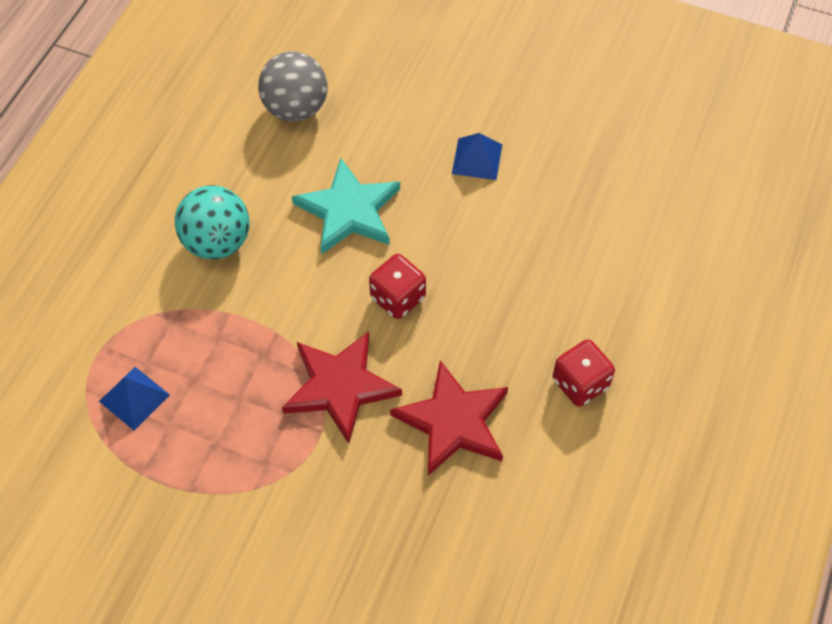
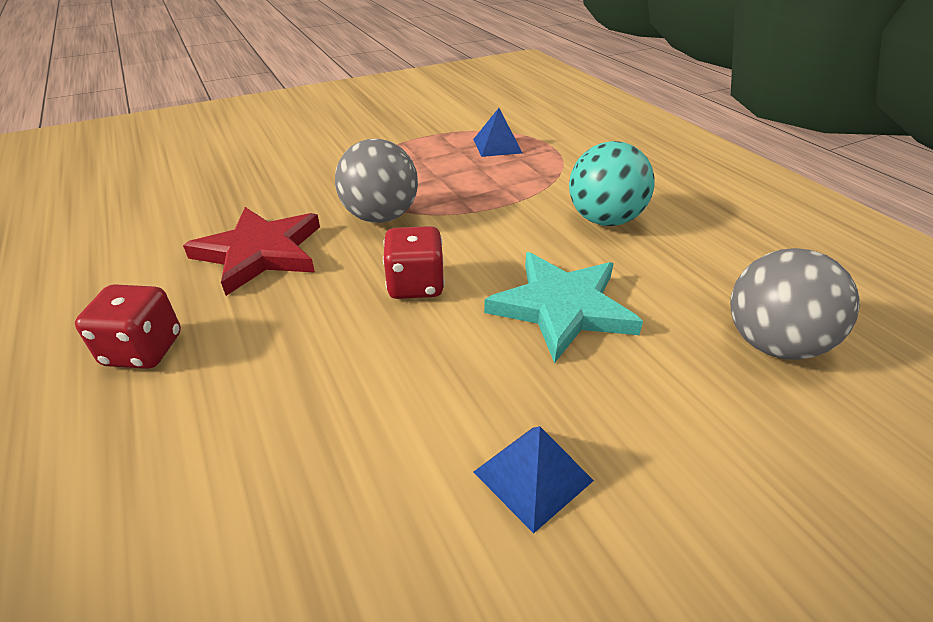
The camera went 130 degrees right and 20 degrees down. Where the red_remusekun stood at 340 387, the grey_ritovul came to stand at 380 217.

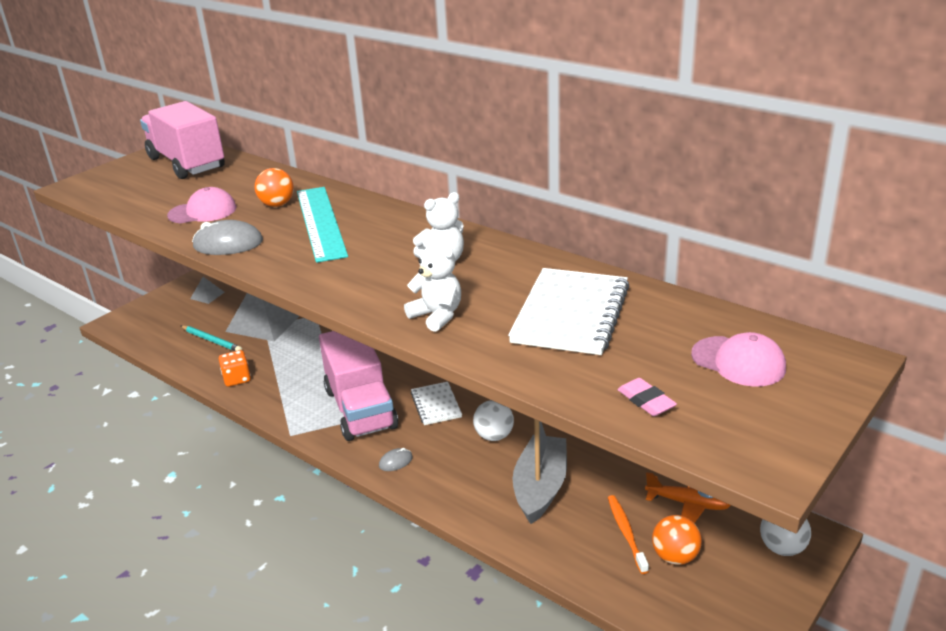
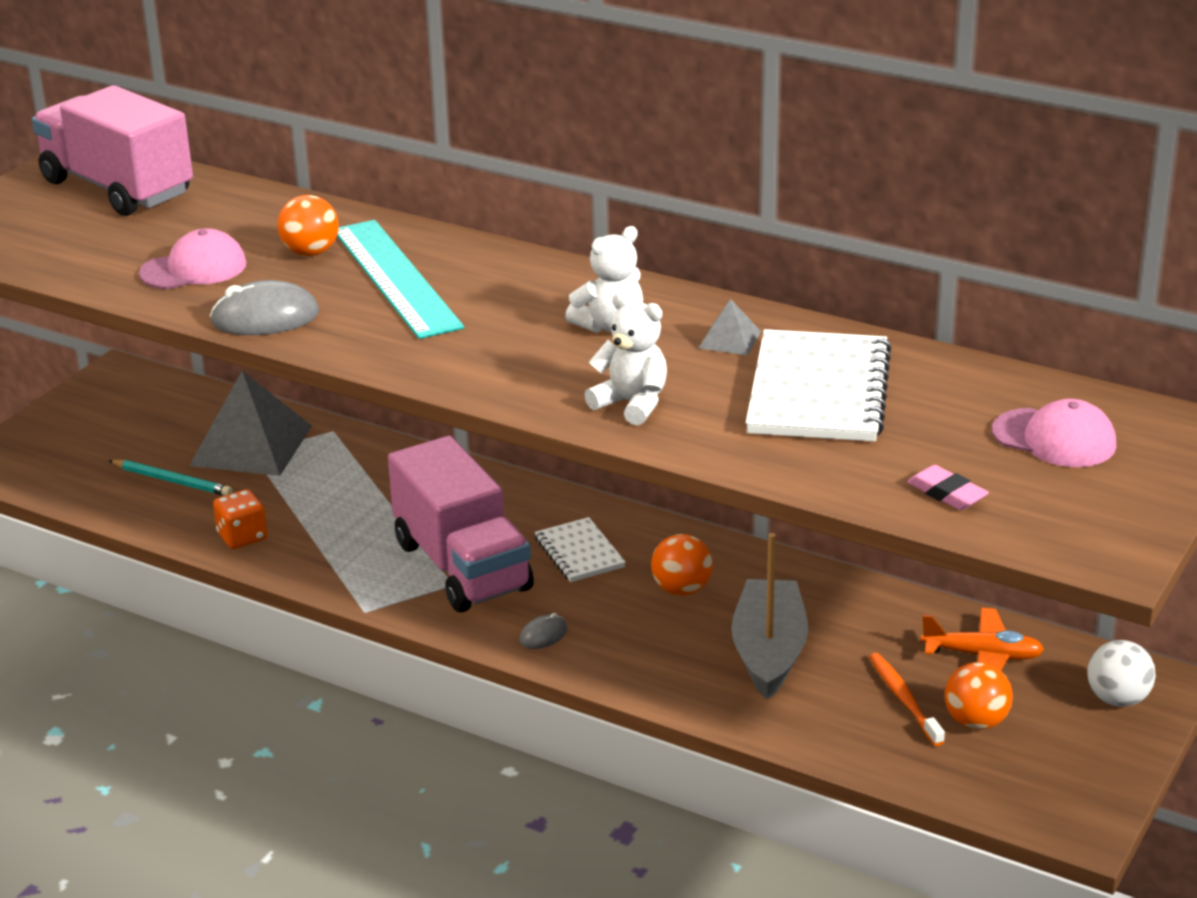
The camera went 10 degrees left and 0 degrees up. What was the white_ritovul at 494 436 turned into the orange_ritovul at 681 589. The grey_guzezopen ended up elsewhere, having gone from 207 295 to 730 339.

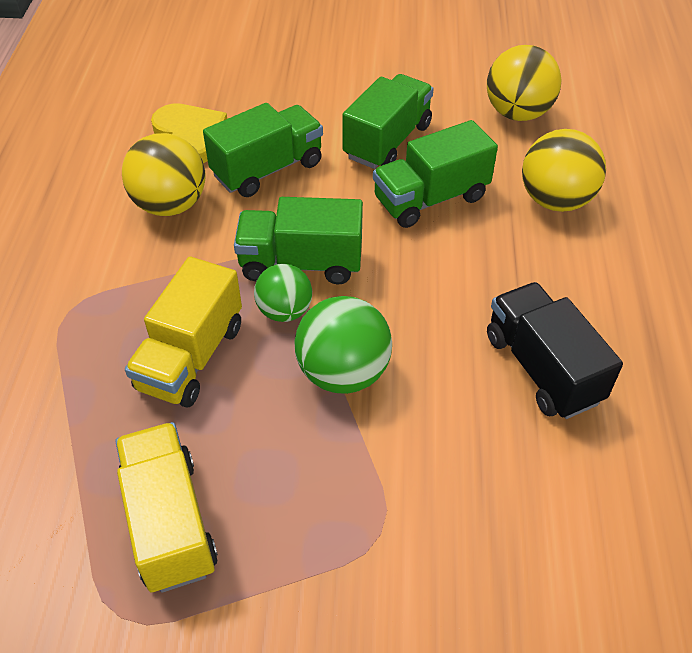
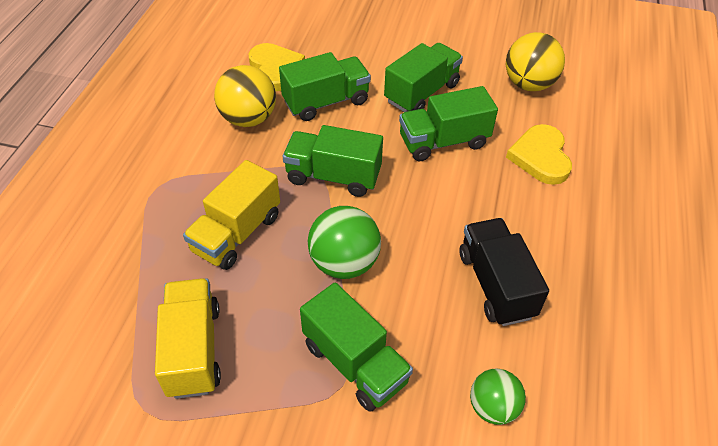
The camera went 10 degrees right and 0 degrees up. The second view gained the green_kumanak at 355 363. The green_ritovul ended up elsewhere, having gone from 284 311 to 493 407. Where the yellow_ritovul stood at 555 200, the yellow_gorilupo came to stand at 540 157.

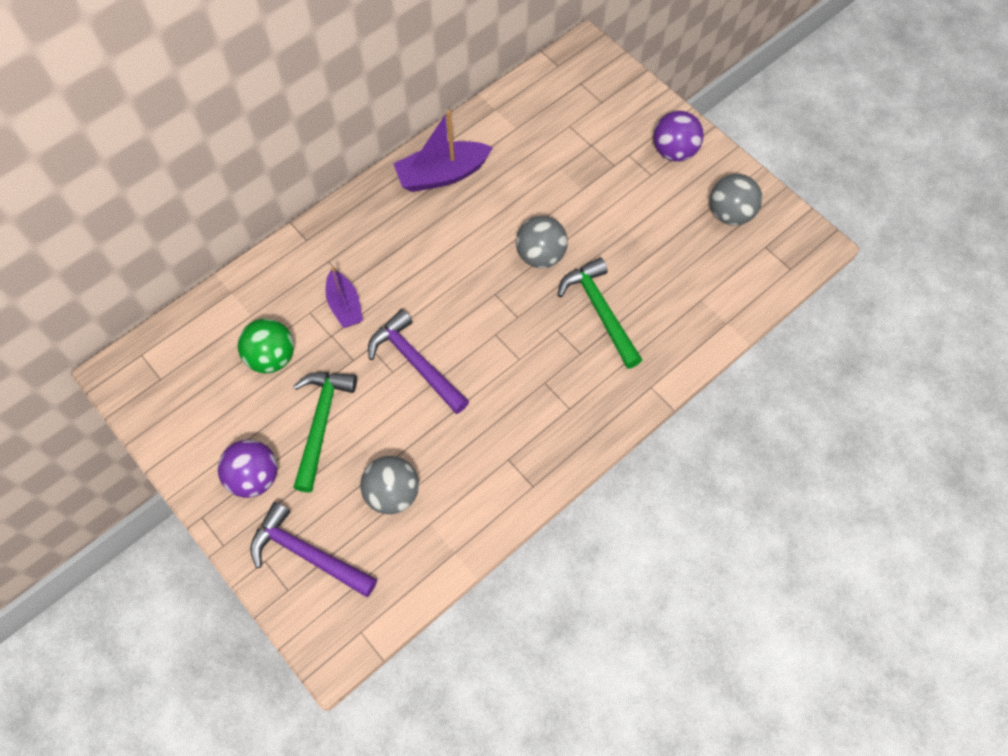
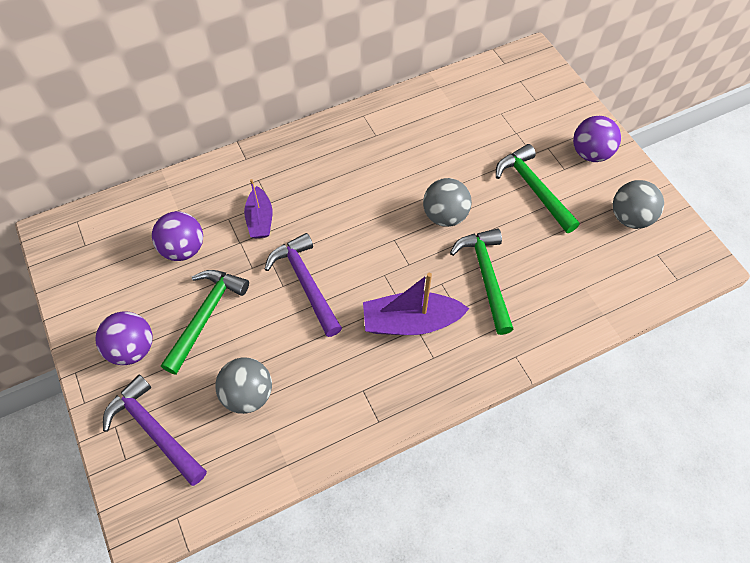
The camera went 15 degrees right and 5 degrees down. What was the green_ritovul at 272 357 turned into the purple_ritovul at 183 249. The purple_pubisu ended up elsewhere, having gone from 442 174 to 411 322. The second view gained the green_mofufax at 534 189.

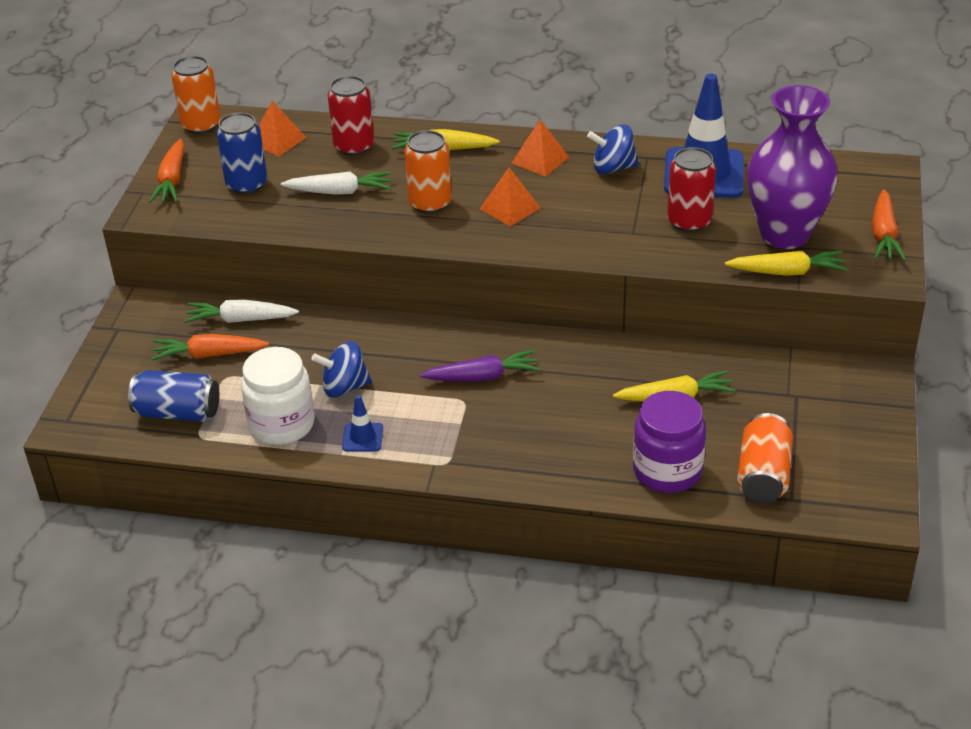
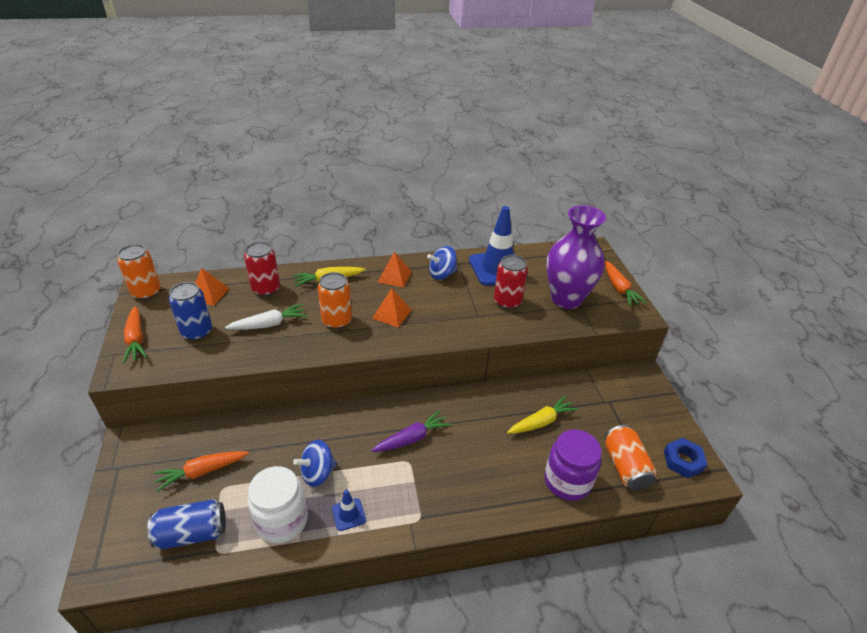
The camera went 25 degrees left and 0 degrees up. The second view gained the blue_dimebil at 683 461. The second view lost the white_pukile at 241 320. The second view lost the yellow_pukile at 787 272.

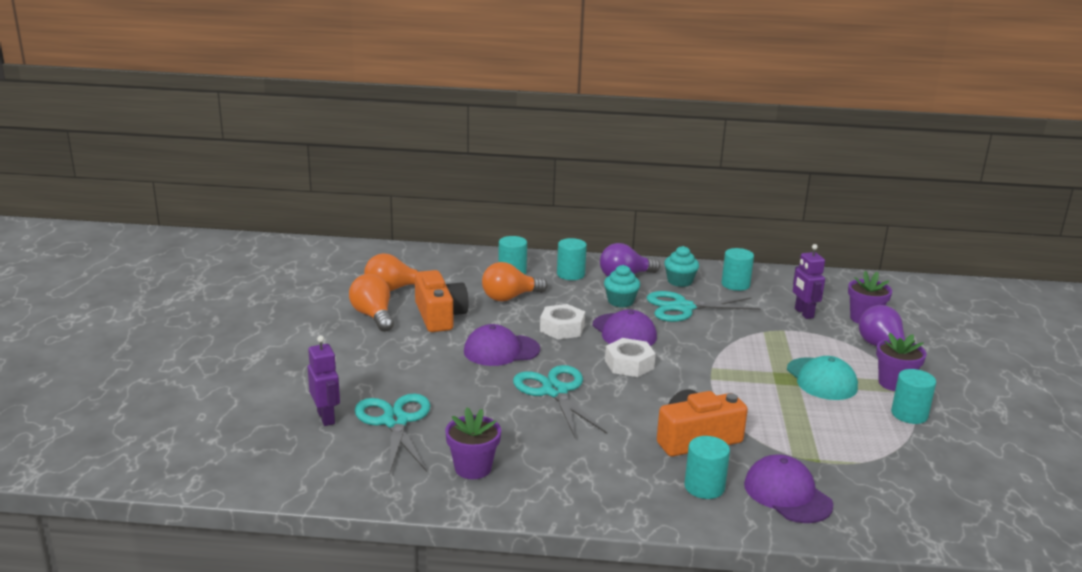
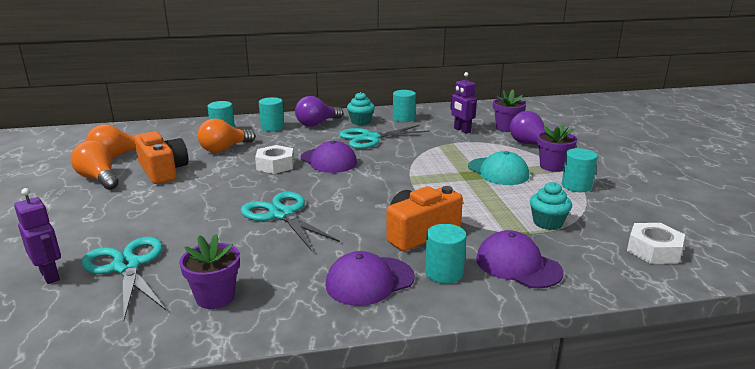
The camera went 15 degrees left and 0 degrees up. The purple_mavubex ended up elsewhere, having gone from 501 350 to 369 281. The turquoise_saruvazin ended up elsewhere, having gone from 620 301 to 548 223. The white_dimebil ended up elsewhere, having gone from 629 364 to 653 250.

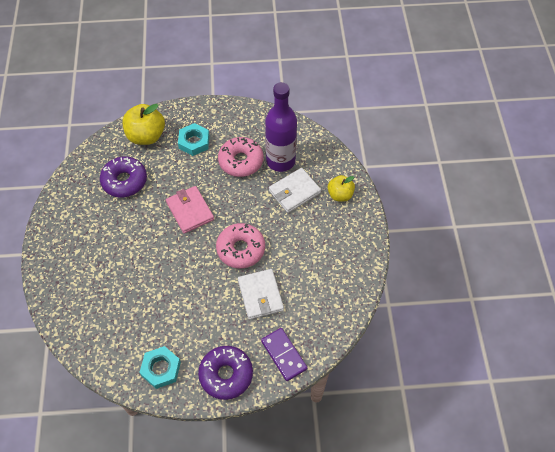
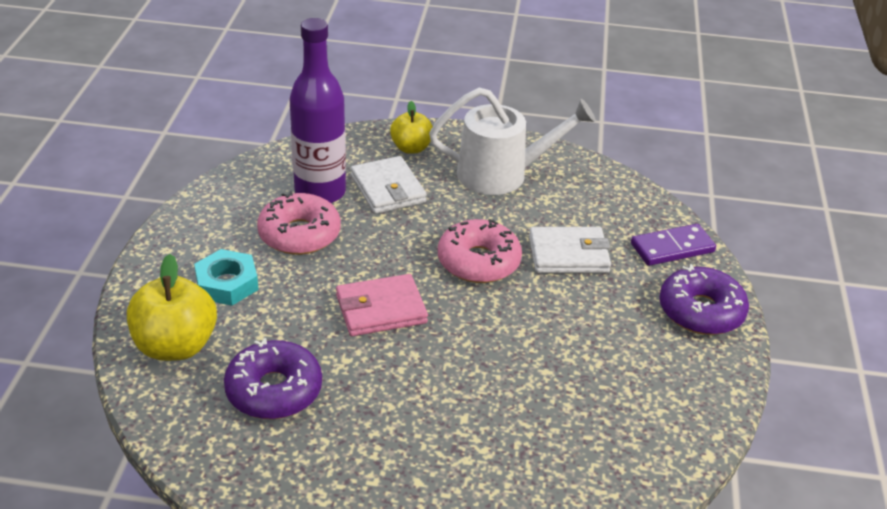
The camera went 80 degrees left and 20 degrees down. The second view gained the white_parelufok at 502 174. The second view lost the turquoise_dimebil at 161 369.

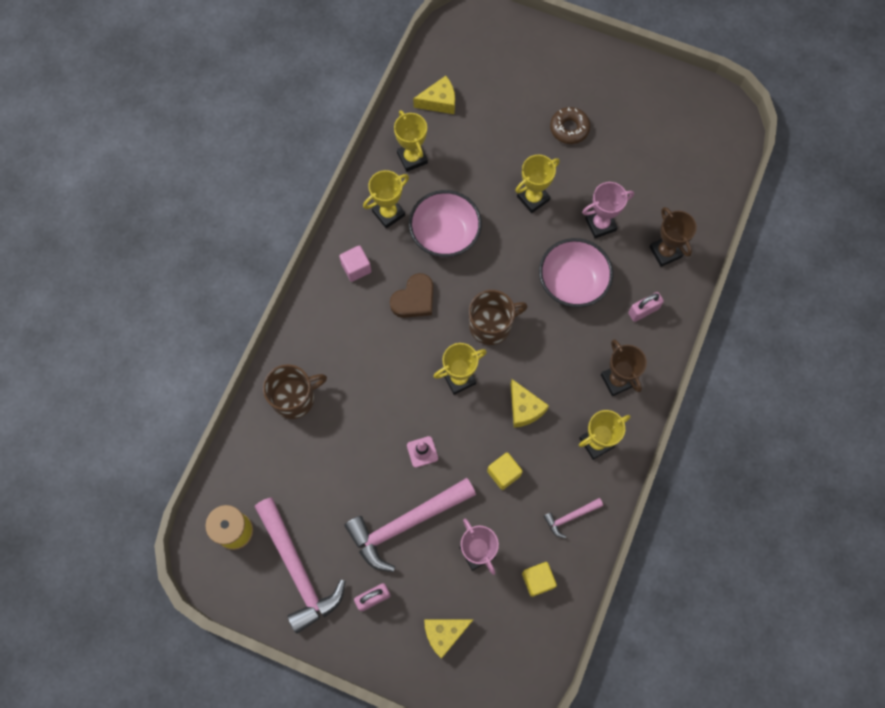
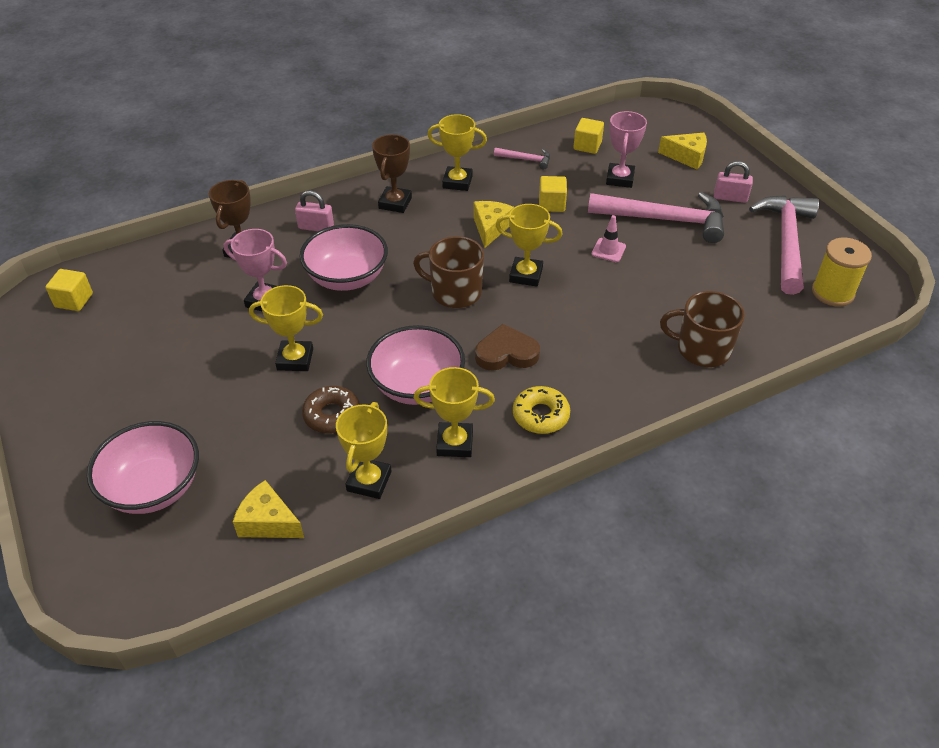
The camera went 140 degrees left and 25 degrees down. The second view gained the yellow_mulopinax at 74 300. The second view gained the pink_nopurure at 154 488. The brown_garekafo ended up elsewhere, having gone from 569 128 to 332 415. Where the pink_mulopinax stood at 356 268, the yellow_garekafo came to stand at 540 415.

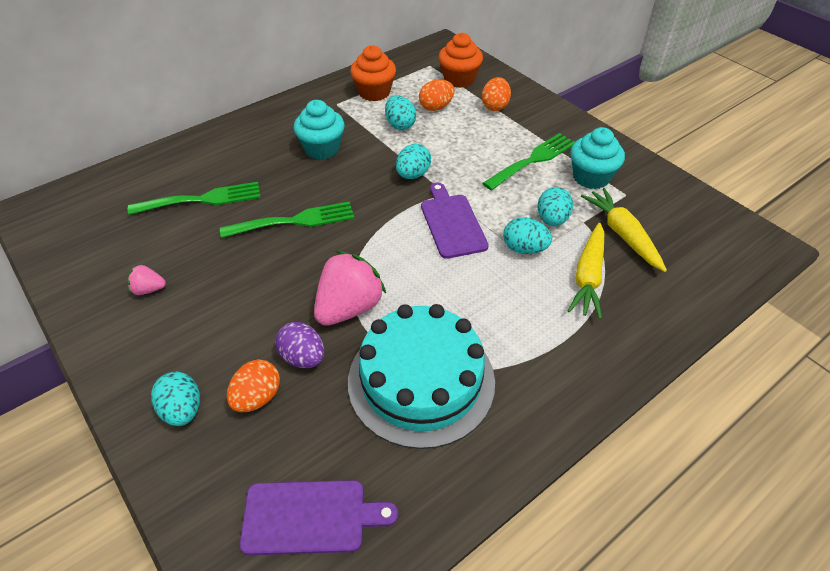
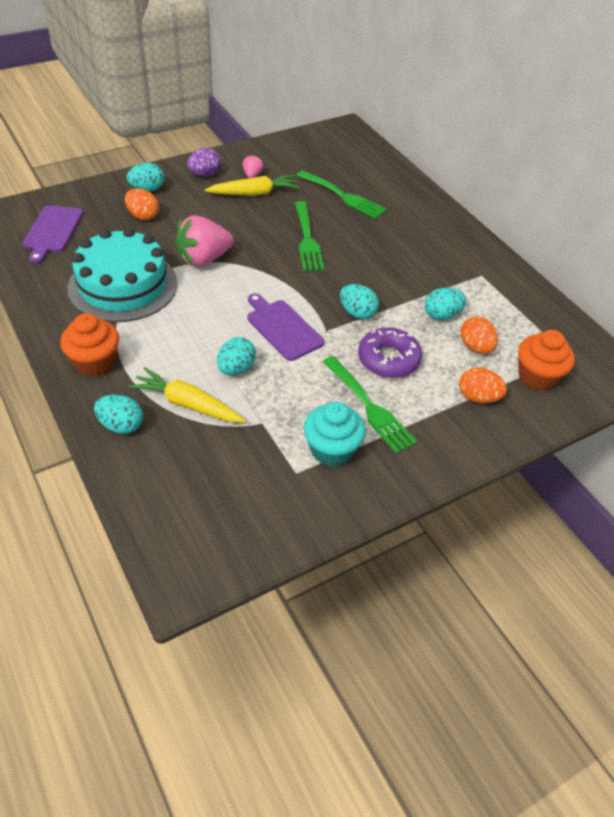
The camera went 95 degrees right and 0 degrees up. The orange_saruvazin ended up elsewhere, having gone from 374 92 to 95 362. The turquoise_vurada ended up elsewhere, having gone from 552 220 to 121 425. The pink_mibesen at 349 307 ended up facing another way, 105 degrees clockwise from before. The purple_vurada ended up elsewhere, having gone from 303 357 to 204 174. The yellow_pukile ended up elsewhere, having gone from 622 234 to 254 193. The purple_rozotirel at 452 223 ended up facing another way, 120 degrees counterclockwise from before. The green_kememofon at 202 199 ended up facing another way, 45 degrees counterclockwise from before. The second view gained the purple_garekafo at 388 359. The second view lost the turquoise_saruvazin at 322 149.

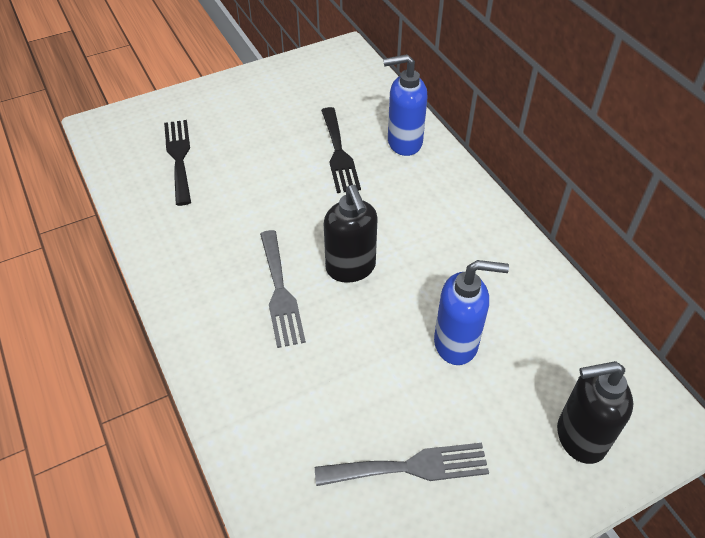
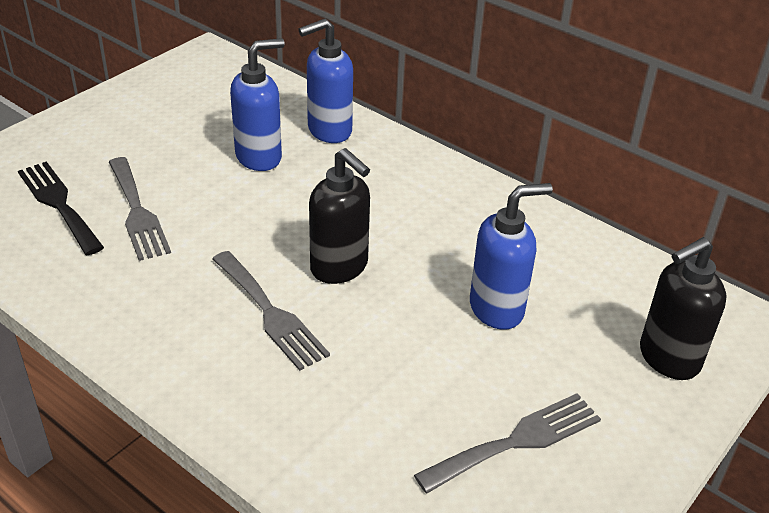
The camera went 25 degrees left and 10 degrees down. The second view gained the grey_kememofon at 137 212. Where the black_kememofon stood at 339 153, the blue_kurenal came to stand at 259 157.

